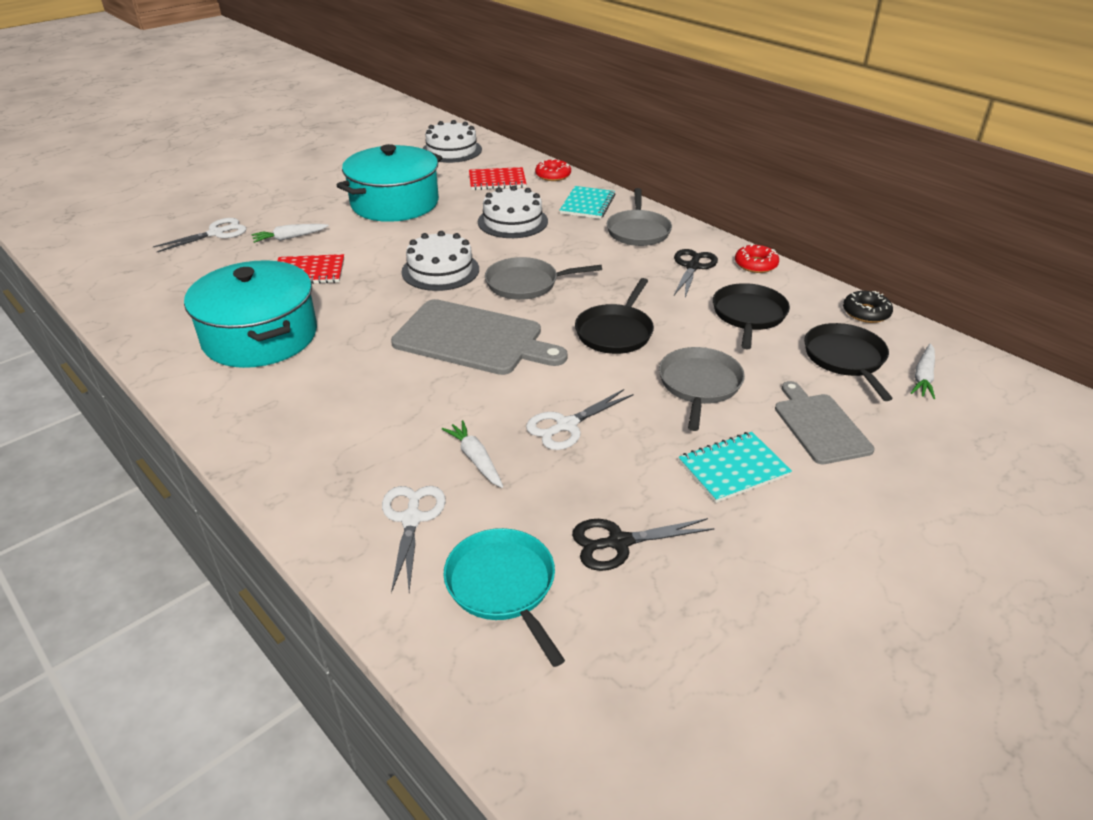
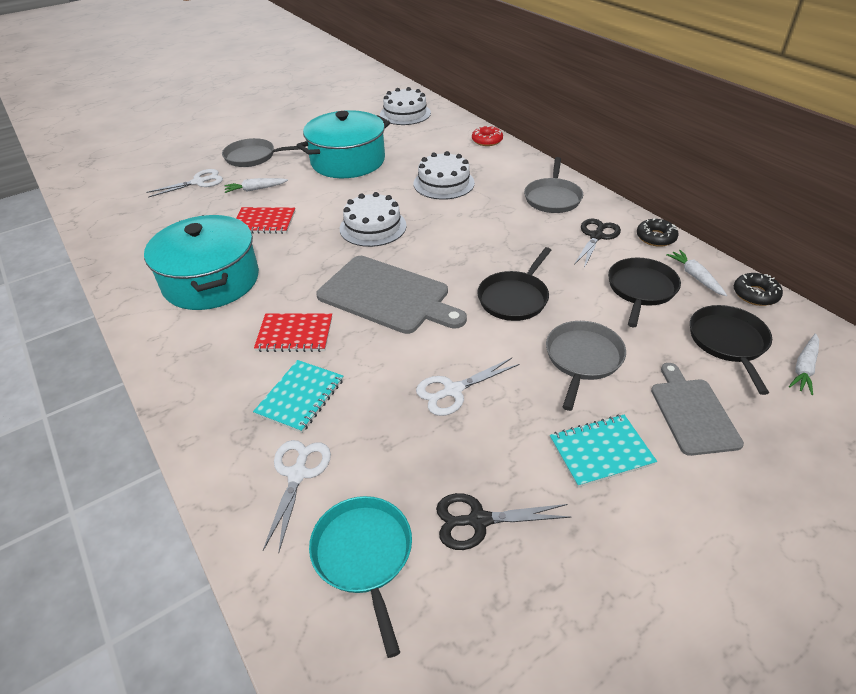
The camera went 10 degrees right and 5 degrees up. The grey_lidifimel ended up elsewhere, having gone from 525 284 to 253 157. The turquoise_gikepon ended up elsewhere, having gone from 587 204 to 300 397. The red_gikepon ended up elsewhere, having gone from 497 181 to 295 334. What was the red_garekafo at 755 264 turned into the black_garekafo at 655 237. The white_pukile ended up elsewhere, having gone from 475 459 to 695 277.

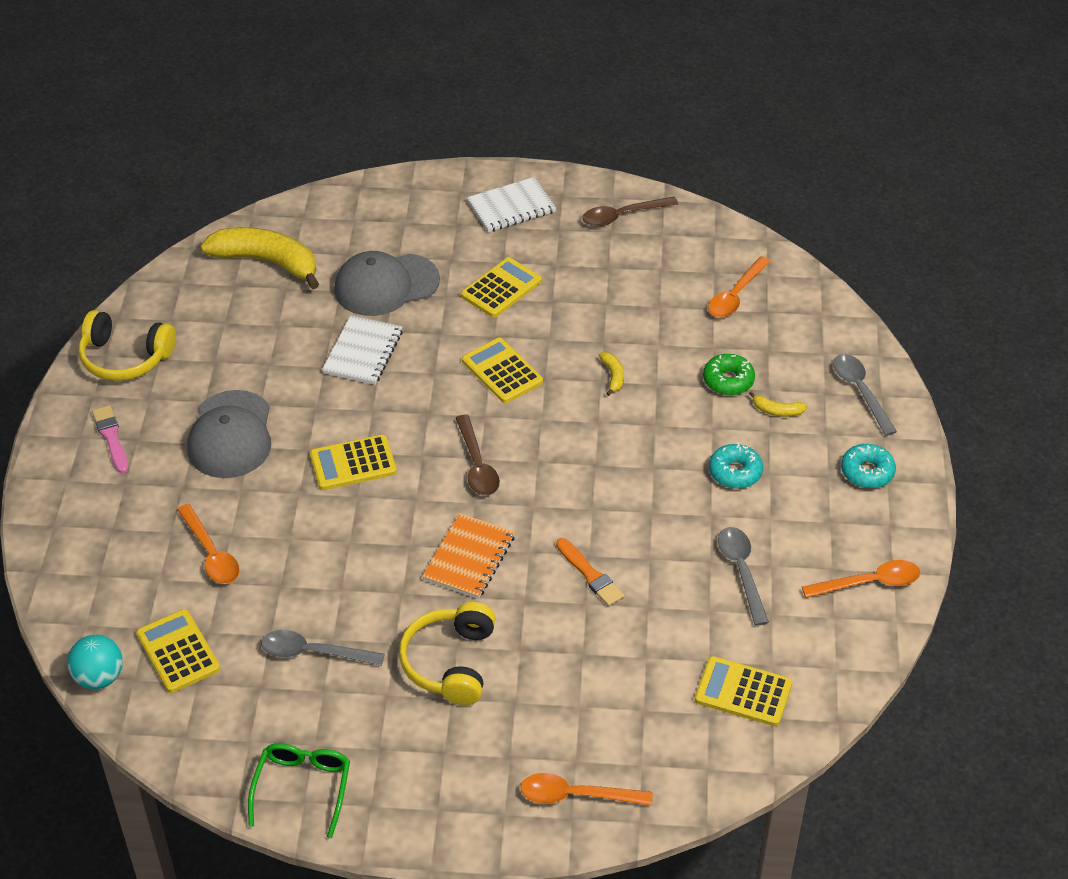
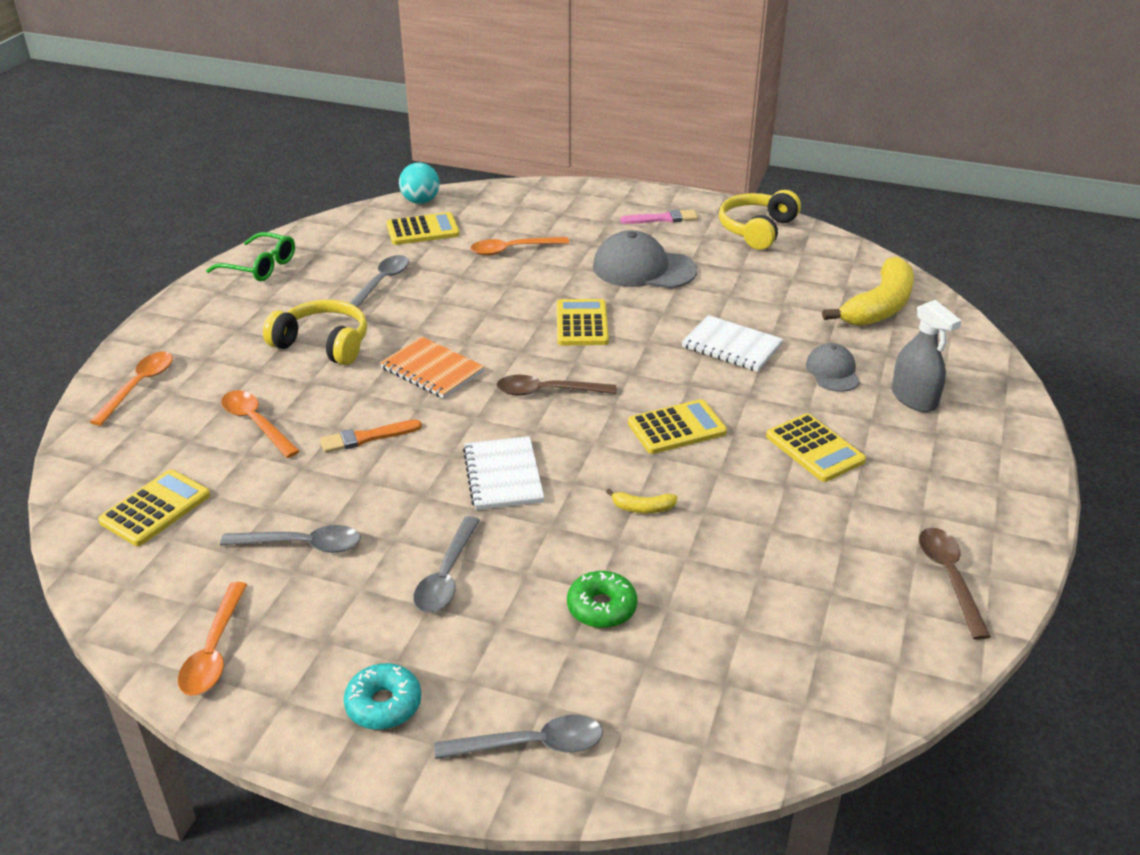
The camera went 105 degrees right and 10 degrees down. The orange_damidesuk ended up elsewhere, having gone from 735 295 to 256 423. Where the turquoise_garekafo stood at 735 472, the grey_damidesuk came to stand at 446 575. The white_gikepon ended up elsewhere, having gone from 511 207 to 503 475. The size of the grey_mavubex at 386 285 changed by a factor of 0.57. The second view gained the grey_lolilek at 914 398. The second view lost the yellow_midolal at 777 411.

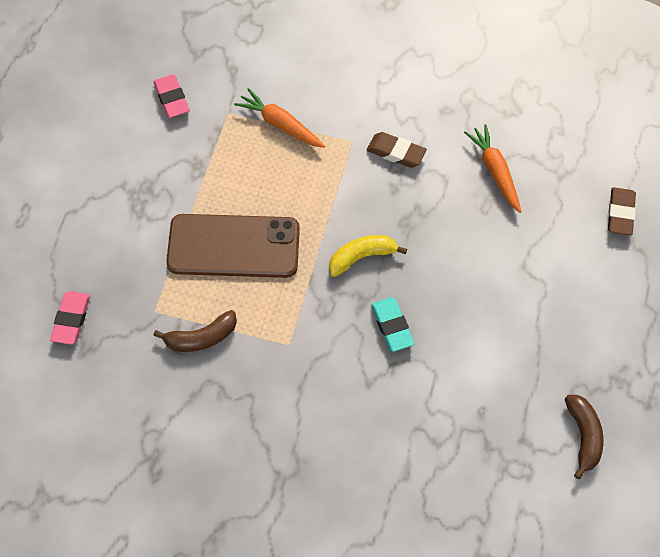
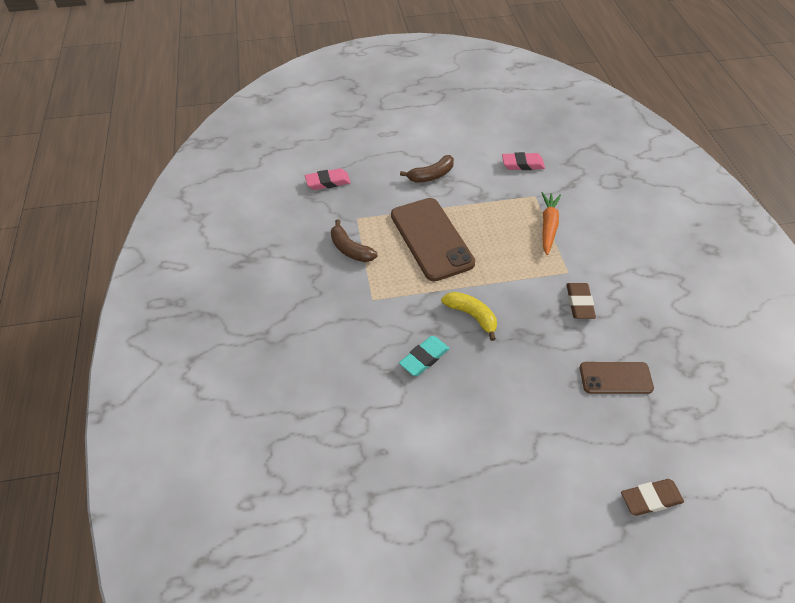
The camera went 65 degrees right and 10 degrees down. The brown_midolal ended up elsewhere, having gone from 583 436 to 431 175. The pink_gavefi at 171 99 ended up facing another way, 45 degrees clockwise from before. Where the orange_pukile stood at 495 171, the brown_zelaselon came to stand at 615 378.

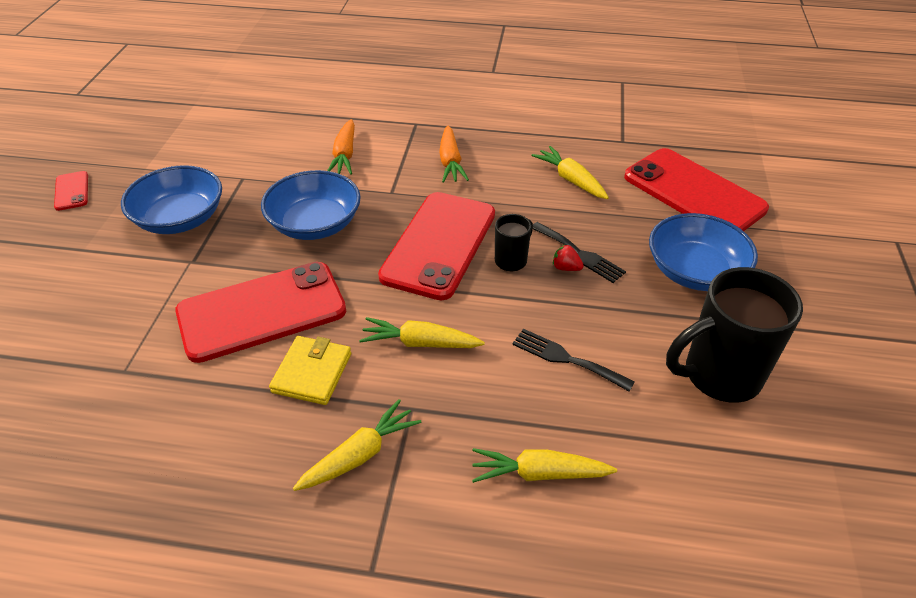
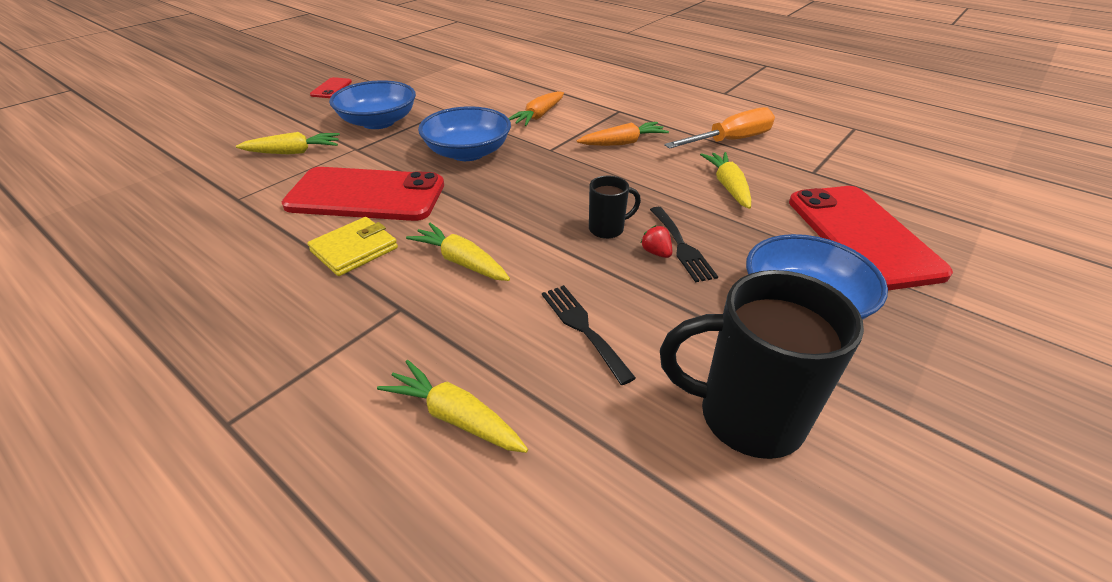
The camera went 30 degrees right and 5 degrees down. The yellow_pukile ended up elsewhere, having gone from 360 455 to 293 152. The orange_pukile at 450 162 ended up facing another way, 135 degrees counterclockwise from before. The second view gained the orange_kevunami at 730 141. The second view lost the red_zelaselon at 439 245.

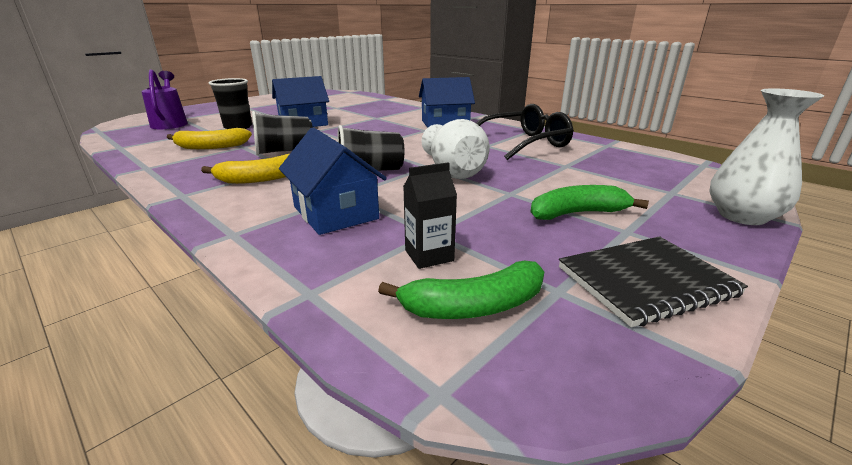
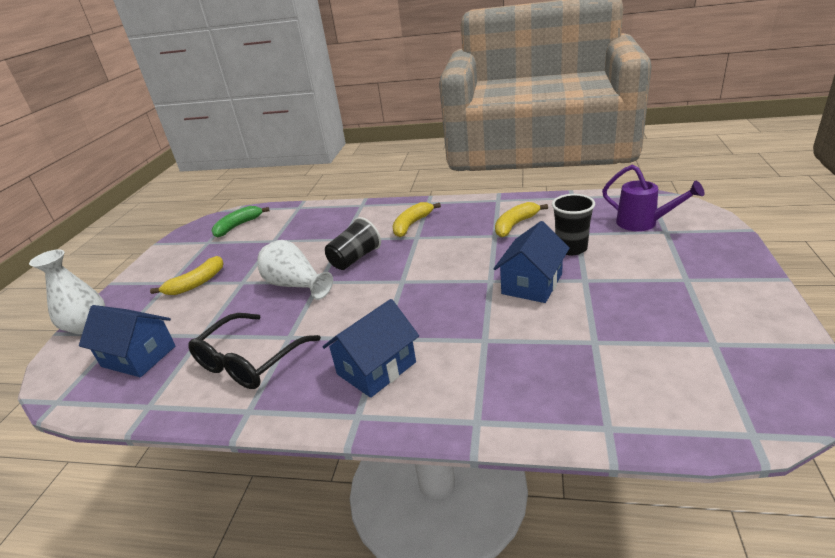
The camera went 150 degrees right and 5 degrees up. The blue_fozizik ended up elsewhere, having gone from 335 212 to 138 356. What was the green_midolal at 577 213 turned into the yellow_midolal at 196 283. The second view lost the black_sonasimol at 284 151. The second view lost the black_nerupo at 429 255. The second view lost the black_gikepon at 645 281.

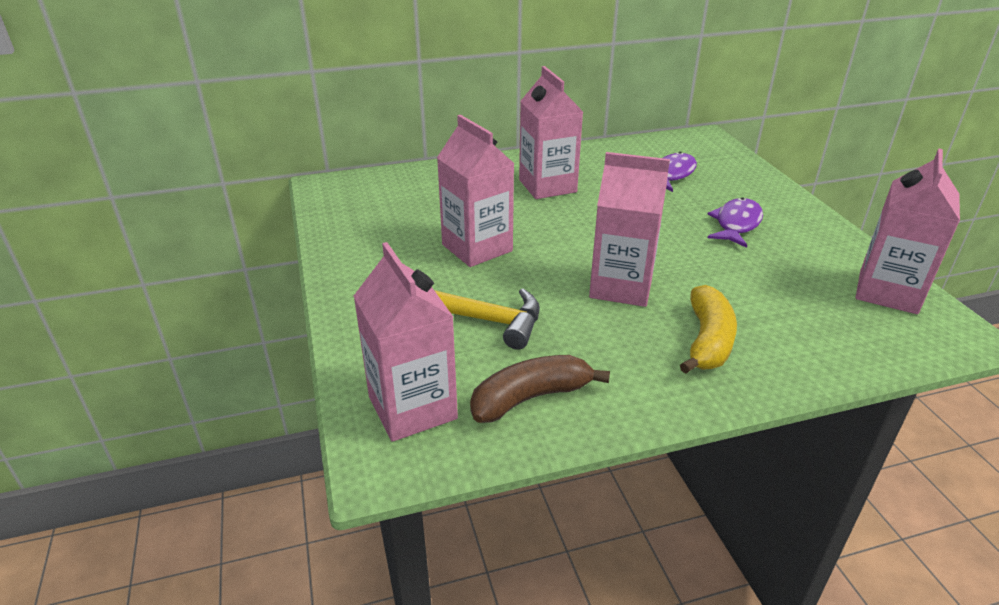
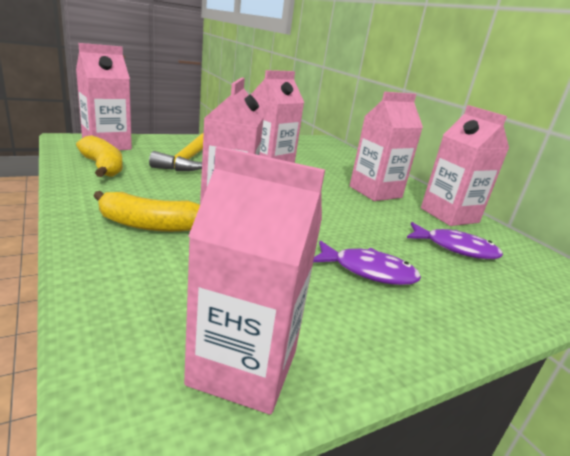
The camera went 75 degrees right and 10 degrees down. What was the brown_midolal at 530 398 turned into the yellow_midolal at 102 167. The second view gained the pink_nerupo at 449 215.

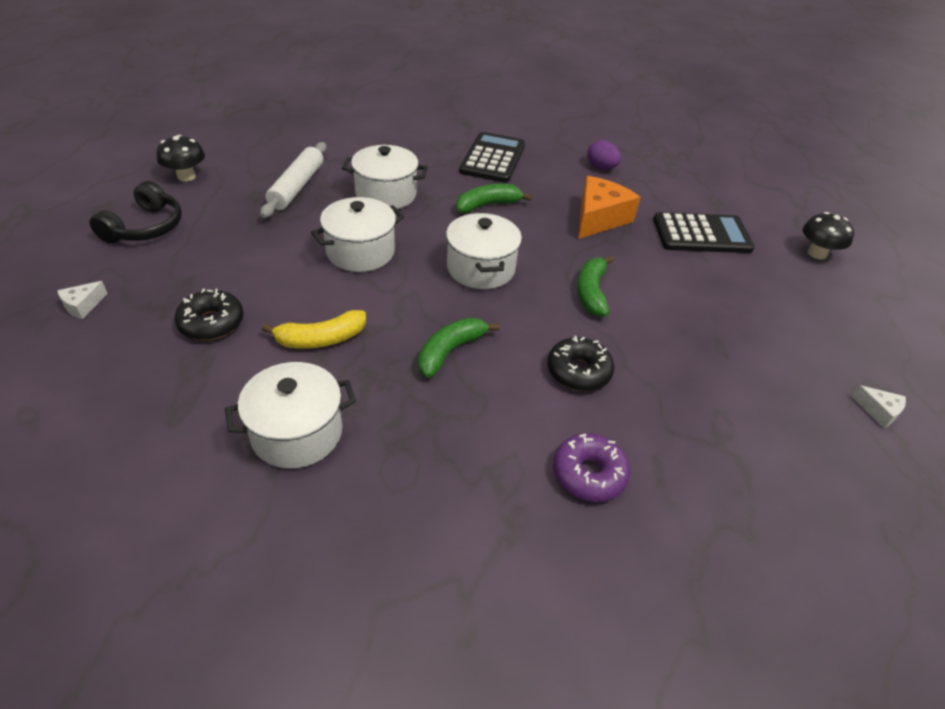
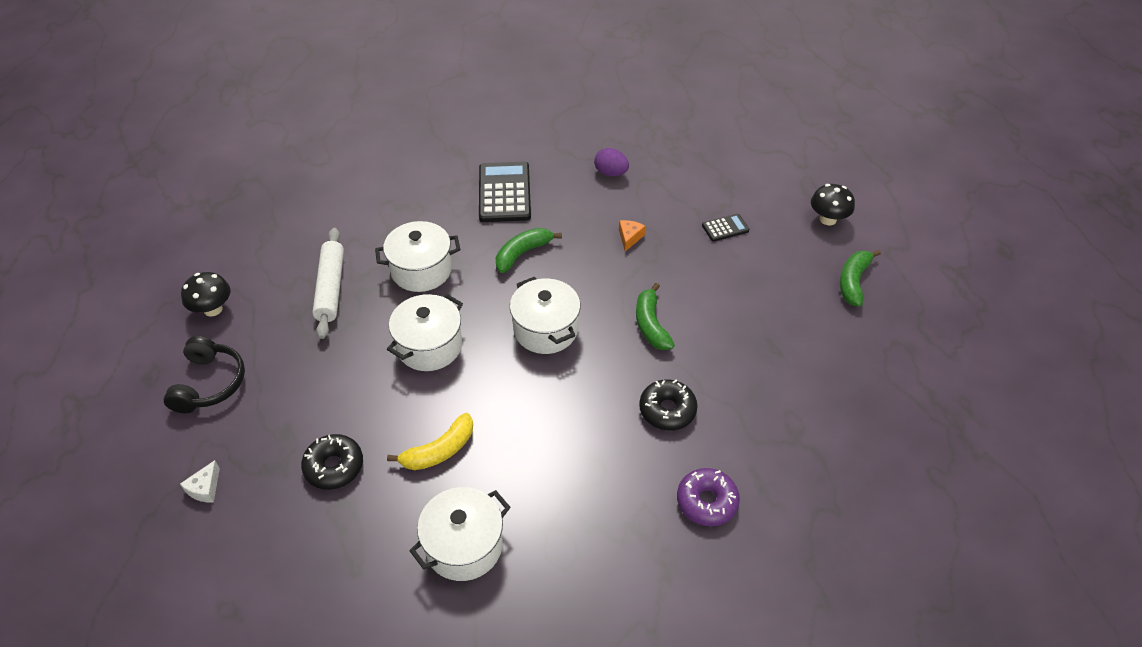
The camera went 15 degrees left and 5 degrees up. The size of the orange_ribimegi at 599 218 changed by a factor of 0.47. The size of the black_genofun at 701 234 changed by a factor of 0.49. The green_midolal ended up elsewhere, having gone from 450 351 to 853 282. The second view lost the white_ribimegi at 878 411.

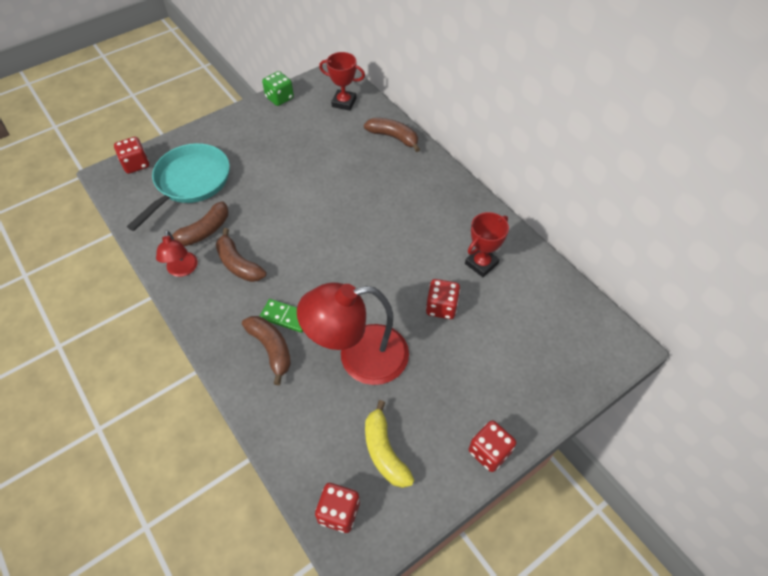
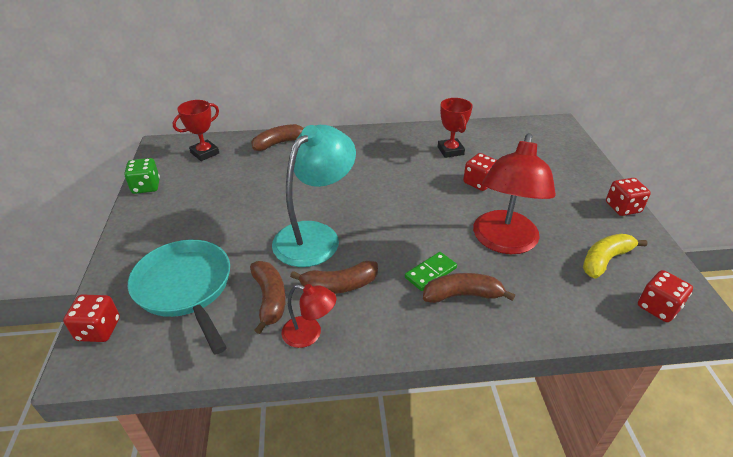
The camera went 60 degrees left and 15 degrees down. The second view gained the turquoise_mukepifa at 315 235. The yellow_midolal at 384 451 ended up facing another way, 135 degrees clockwise from before.

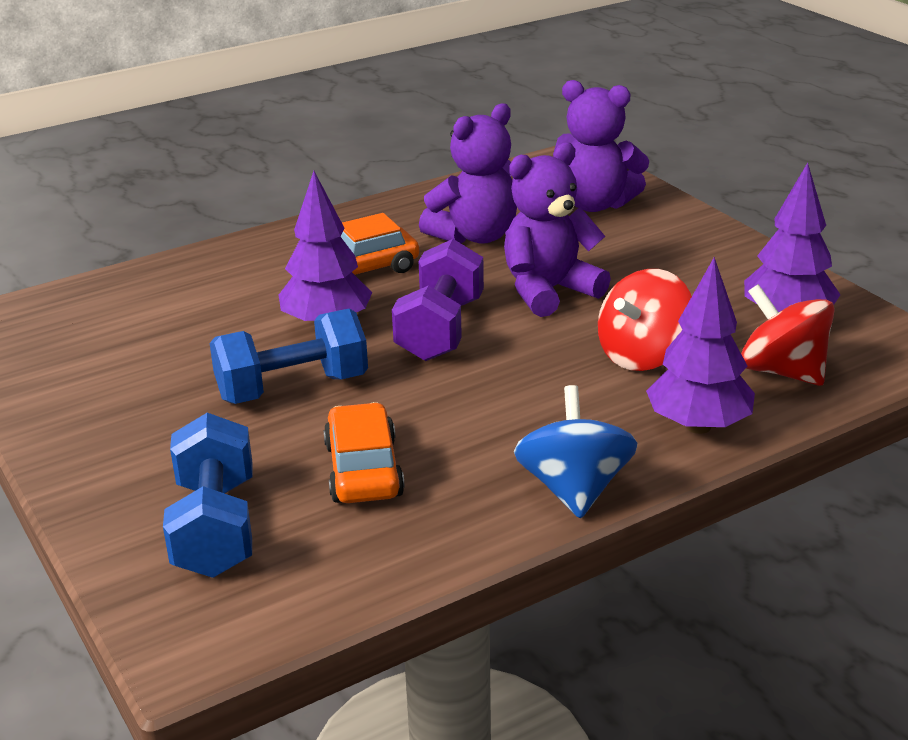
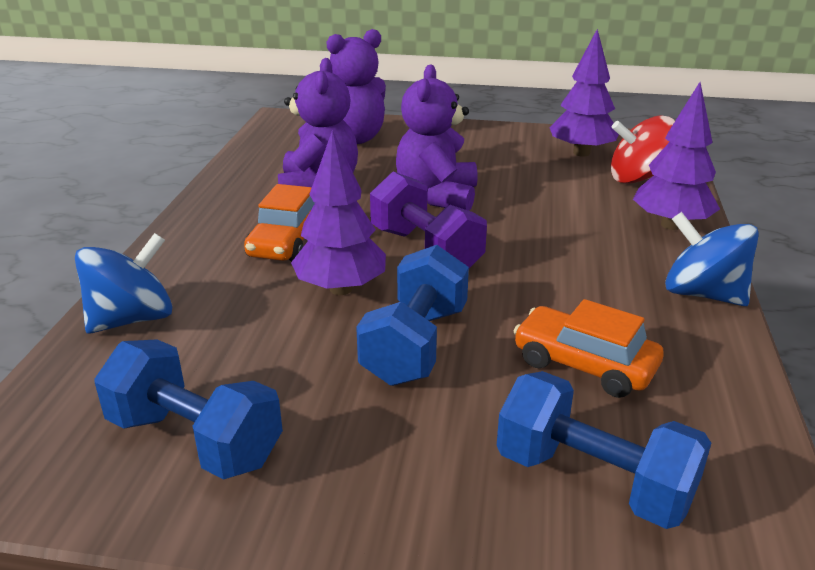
The camera went 50 degrees left and 0 degrees up. The second view gained the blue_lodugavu at 132 319. The second view gained the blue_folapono at 195 440. The second view lost the red_lodugavu at 643 355.

